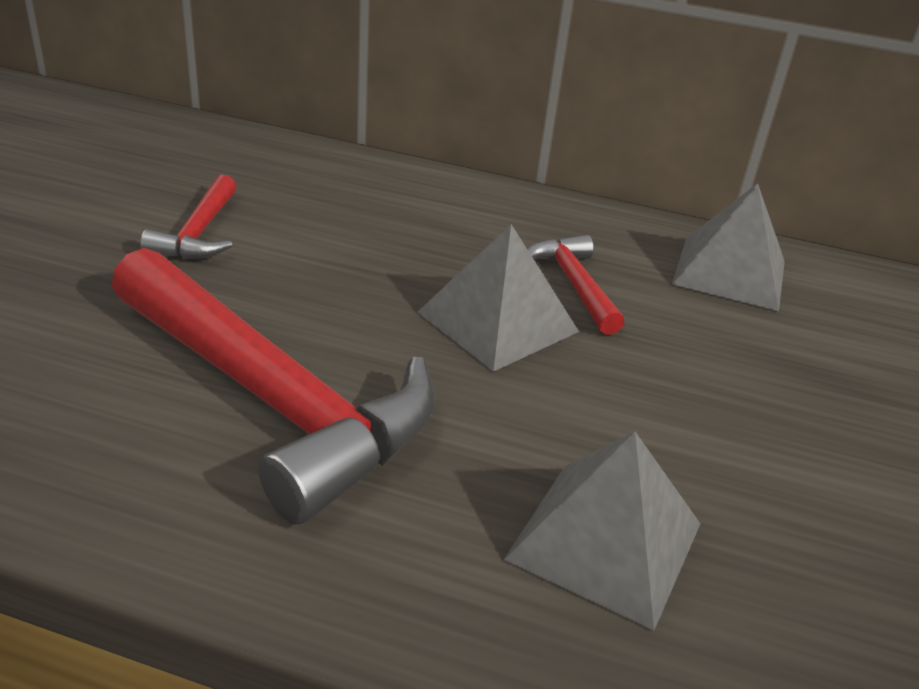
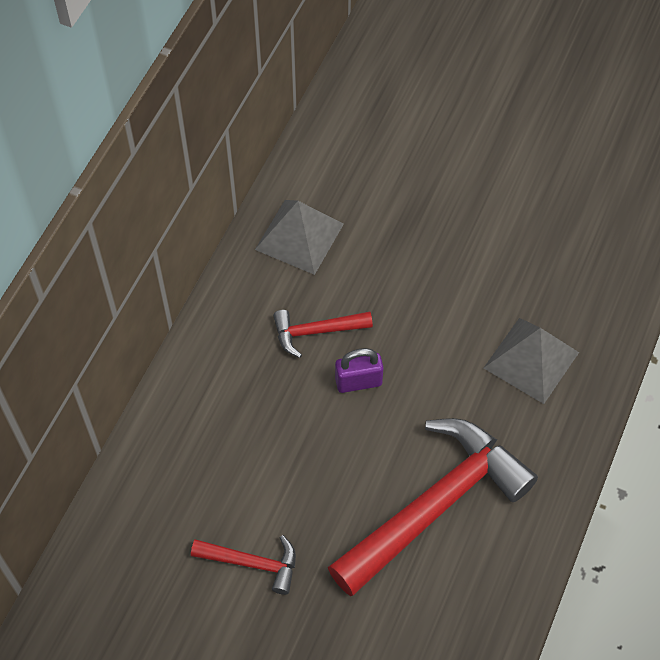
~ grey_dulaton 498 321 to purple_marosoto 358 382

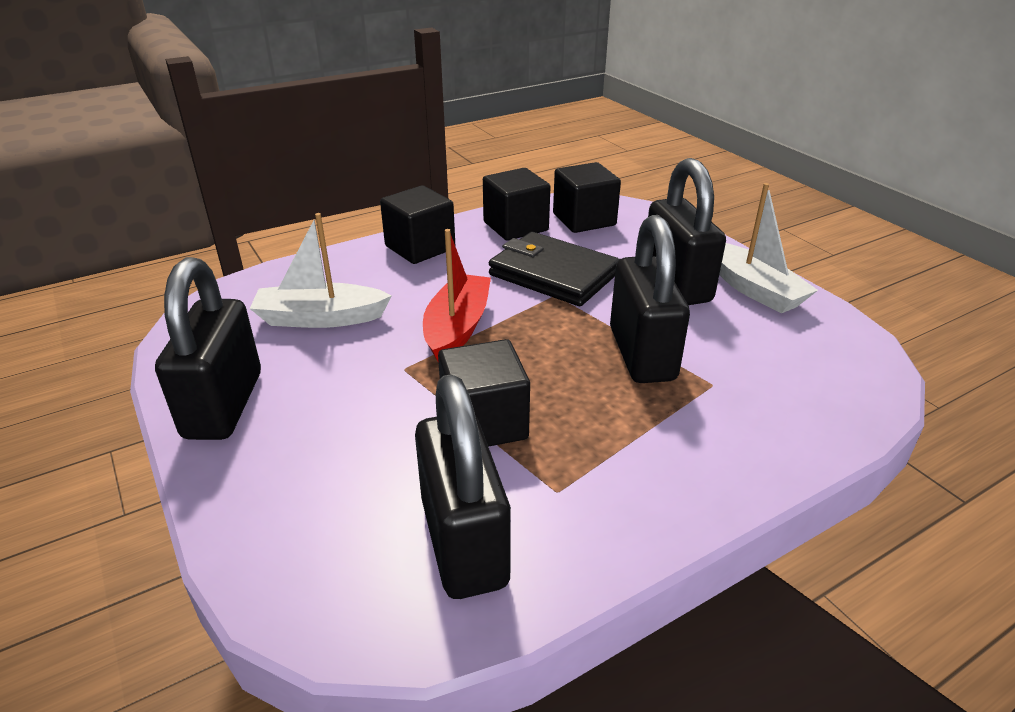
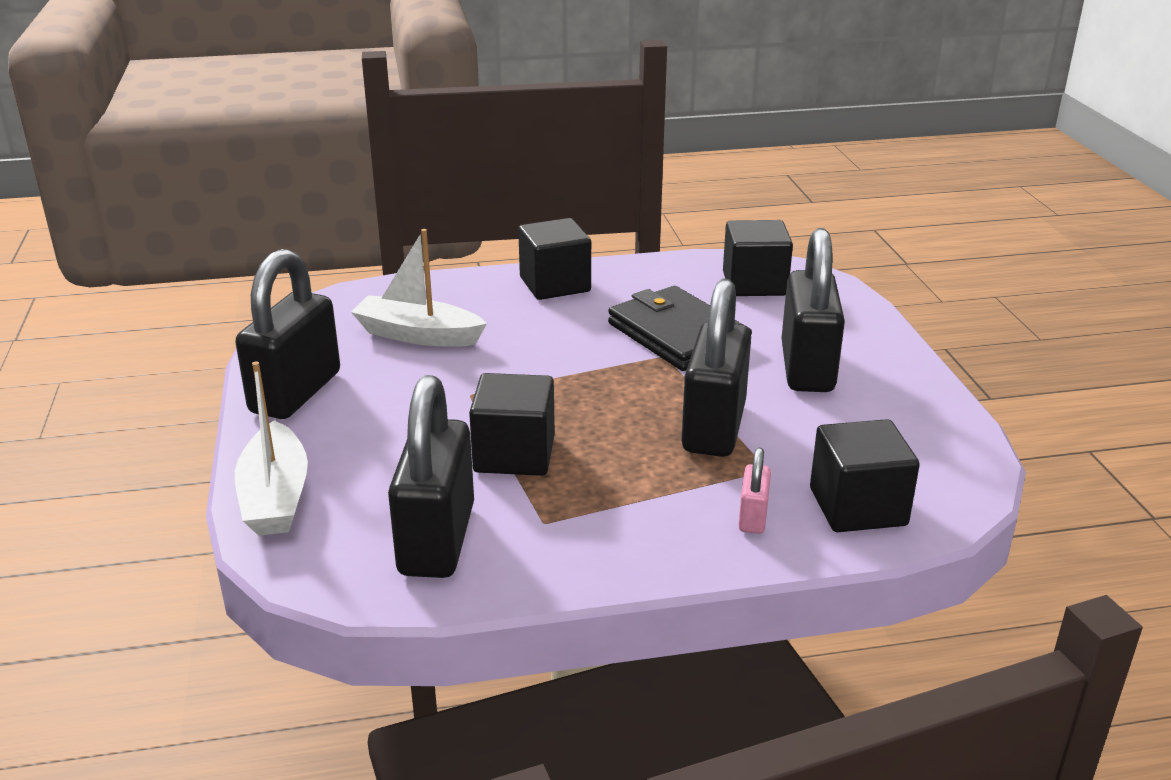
~ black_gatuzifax 515 226 to 857 507
~ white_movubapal 754 289 to 275 496
- red_movubapal 457 328
+ pink_marosoto 753 517

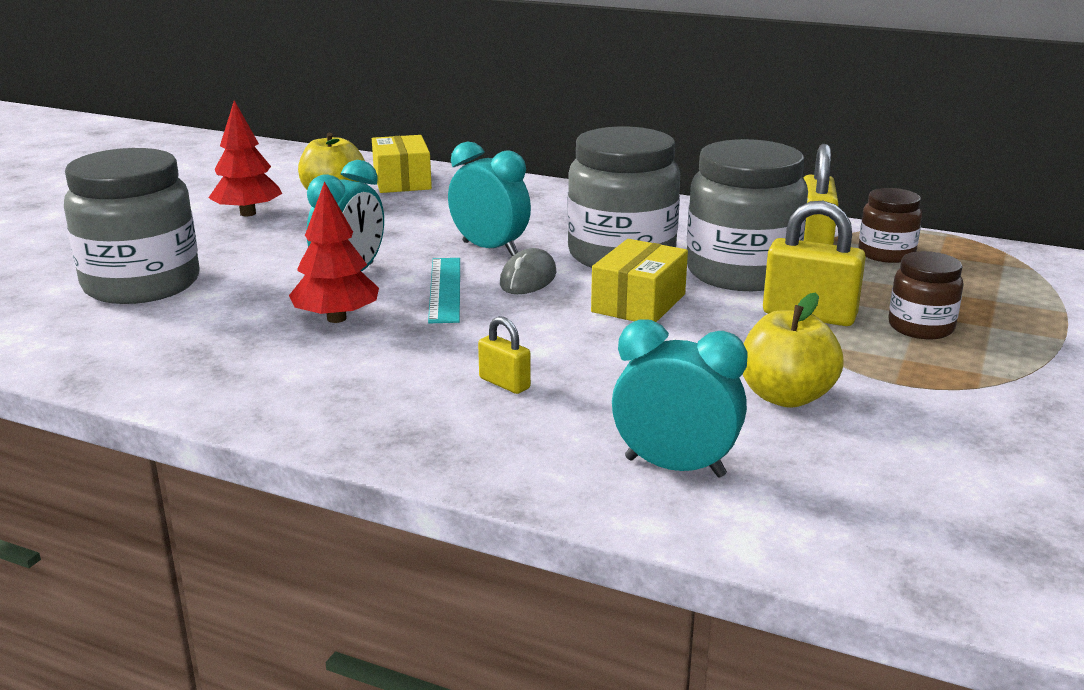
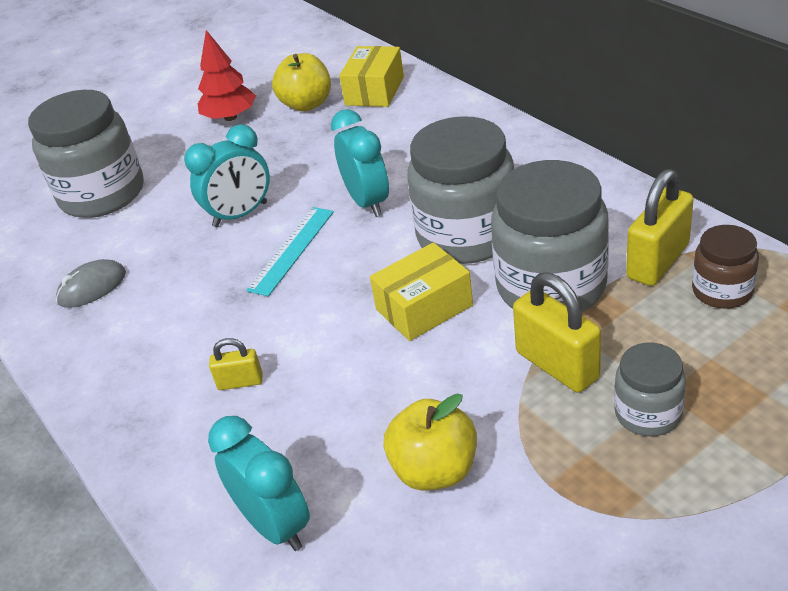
- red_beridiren 337 318
~ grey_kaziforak 528 279 to 92 287
~ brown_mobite 920 327 to grey_mobite 648 413
~ yellow_marosoto 504 383 = 240 382 75 degrees counterclockwise

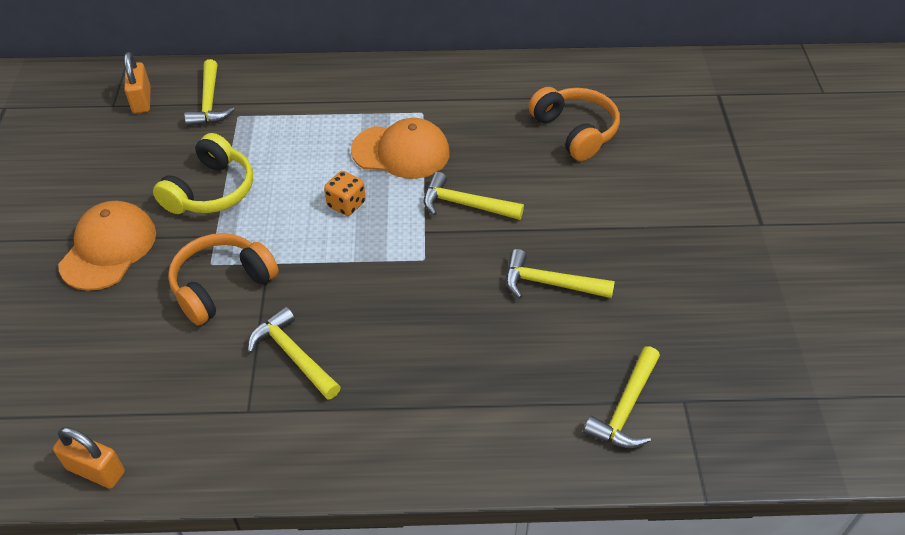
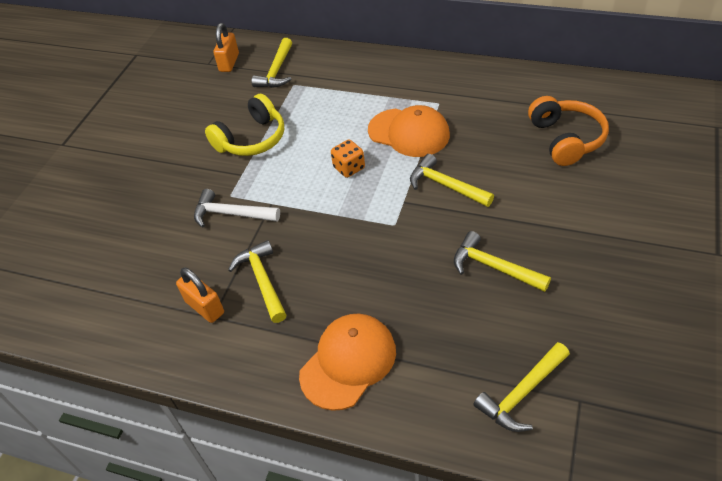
~ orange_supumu 108 248 to 348 362
~ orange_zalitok 222 286 to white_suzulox 231 214
~ orange_marosoto 96 470 to 205 307

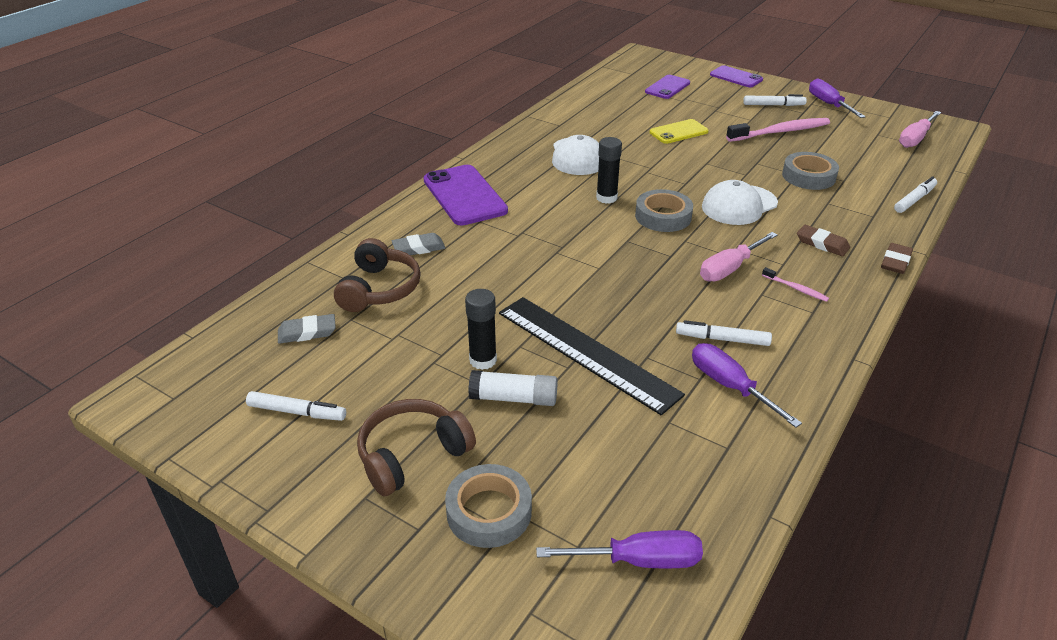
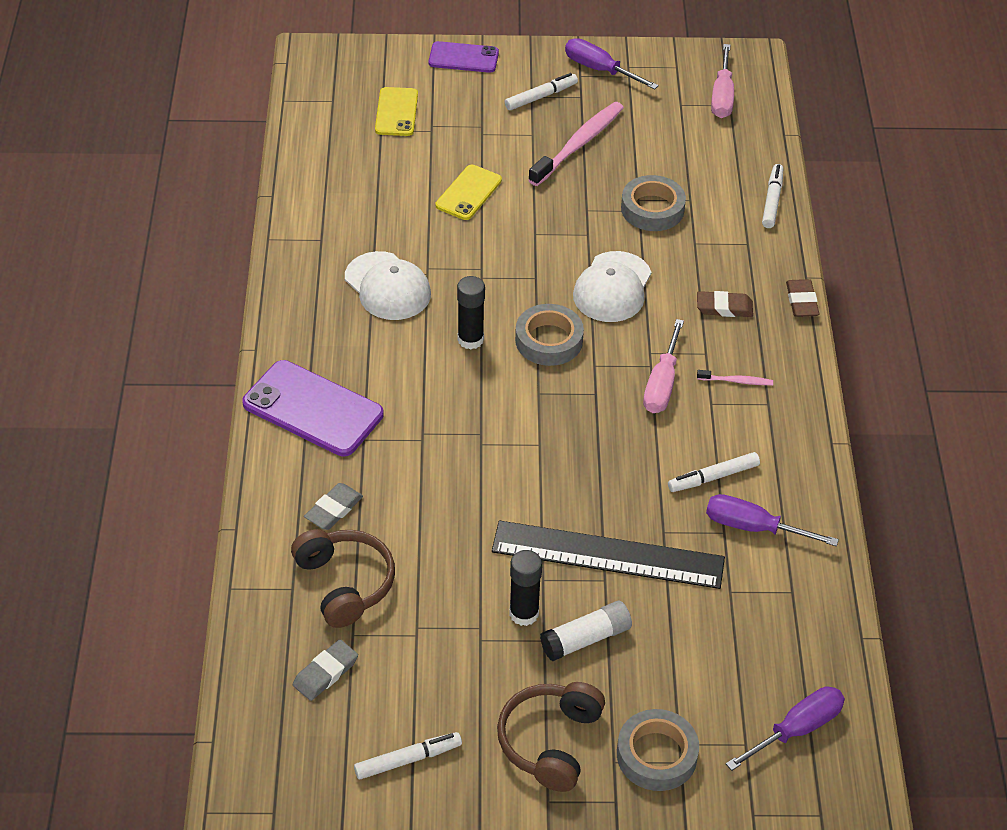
~ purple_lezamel 667 87 to yellow_lezamel 396 112

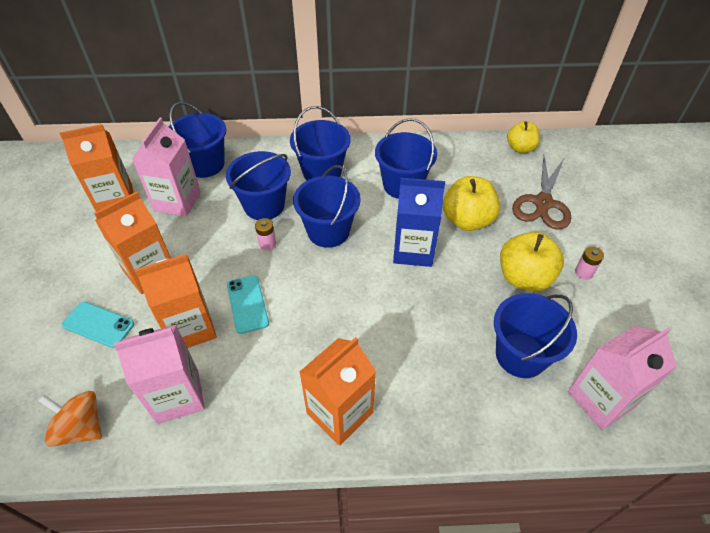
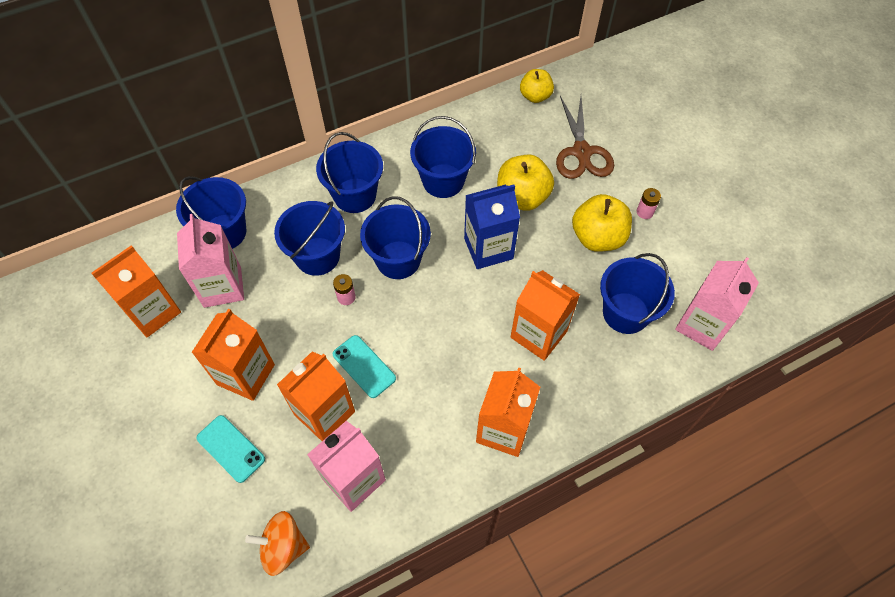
~ turquoise_lezamel 98 324 = 231 448 45 degrees clockwise
+ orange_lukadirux 538 334

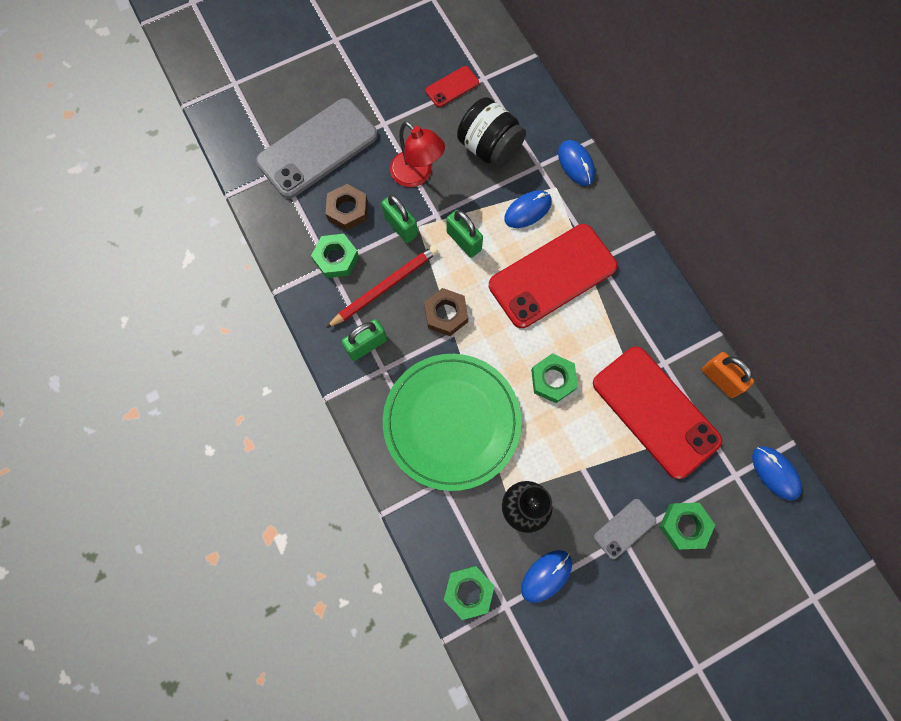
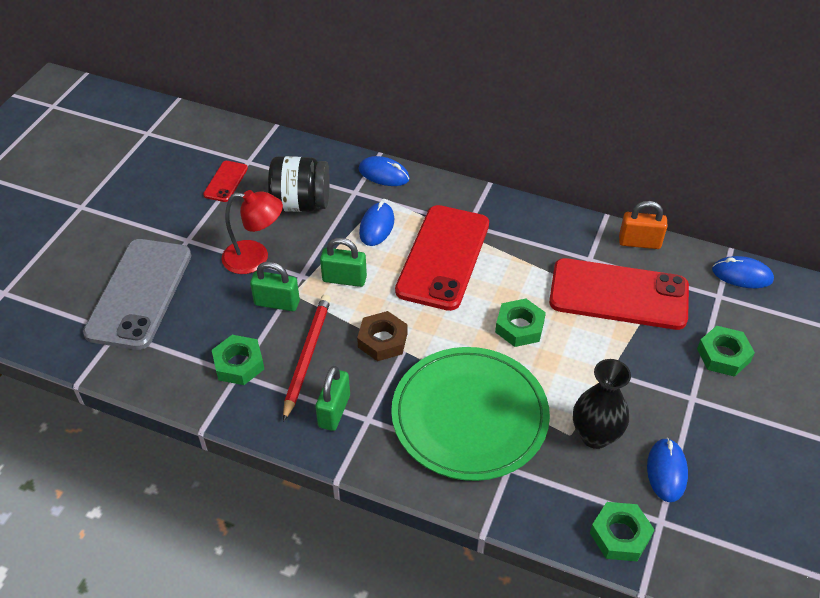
- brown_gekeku 347 210
- grey_lezamel 624 528

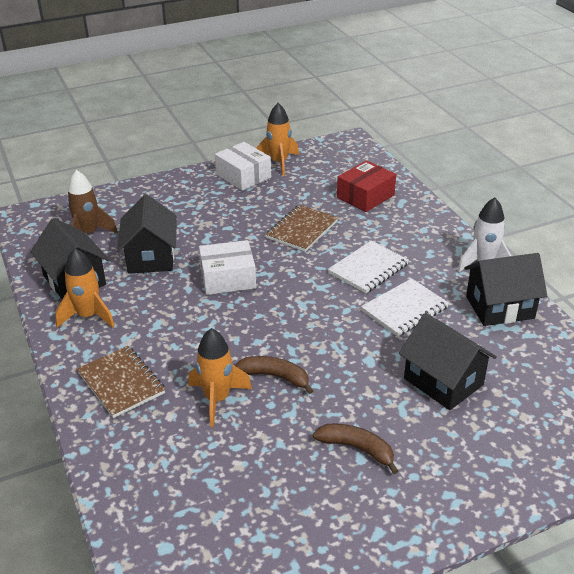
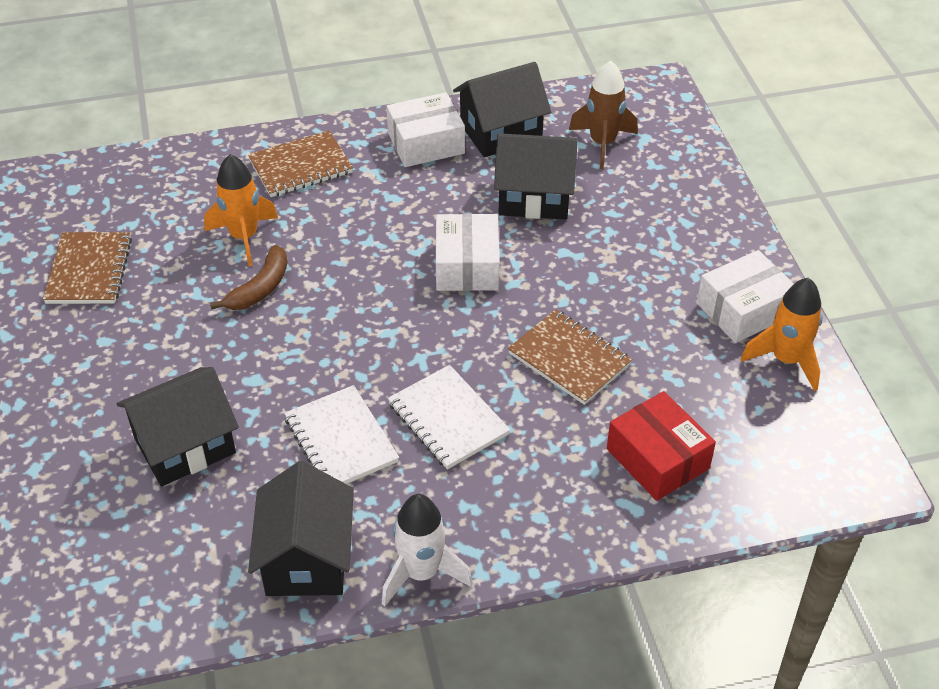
~ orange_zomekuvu 88 316 to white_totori 426 143
- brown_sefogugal 357 449
+ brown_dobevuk 89 270

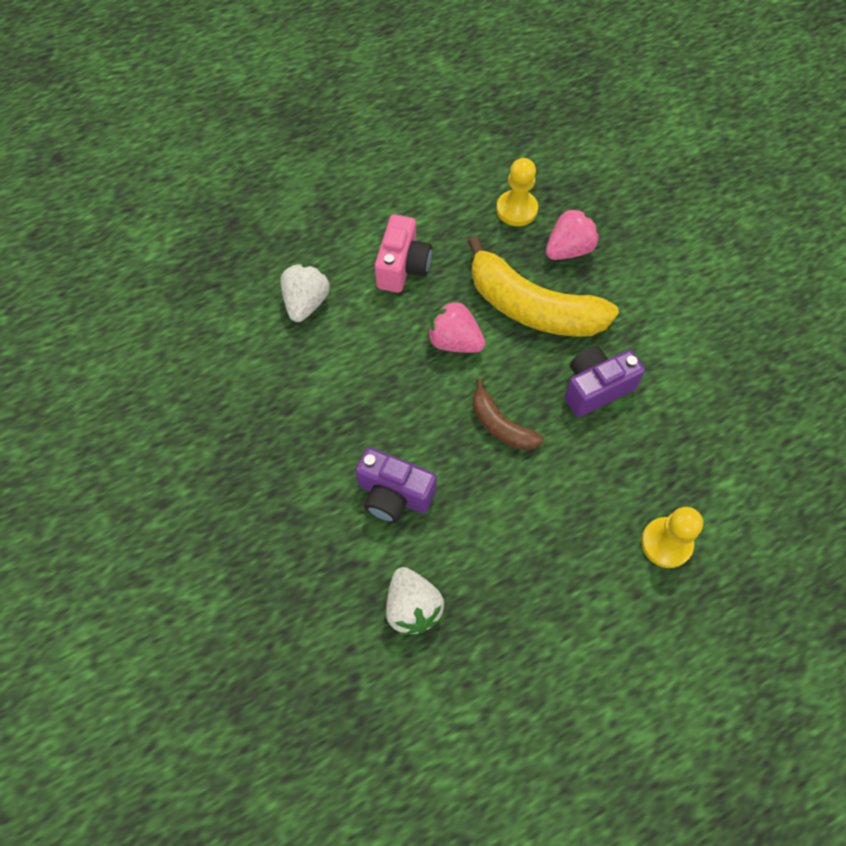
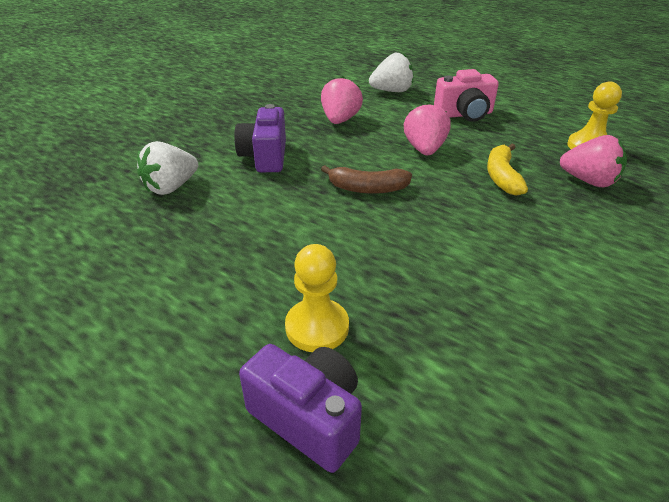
~ yellow_sefogugal 532 308 = 502 177 x0.52
~ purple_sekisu 595 388 to 308 418
~ brown_sefogugal 500 425 = 367 188 105 degrees counterclockwise
+ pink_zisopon 340 120

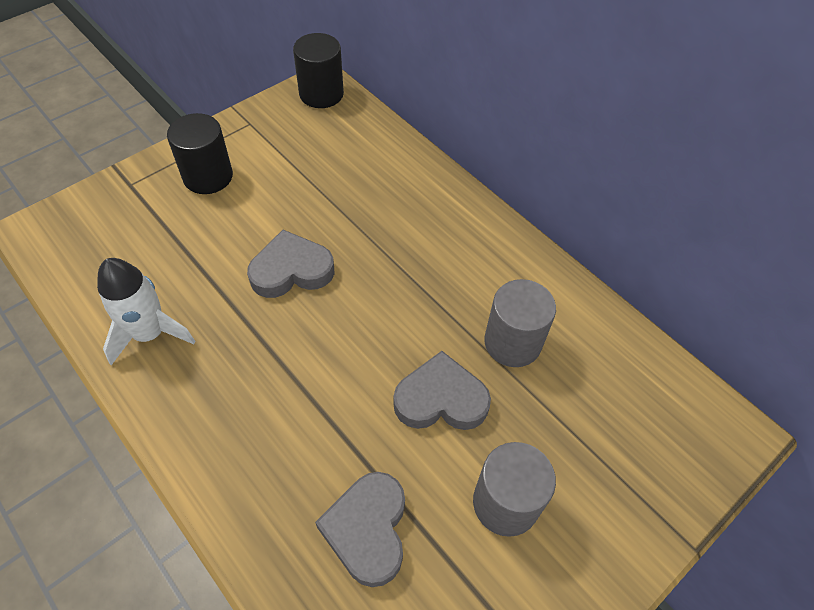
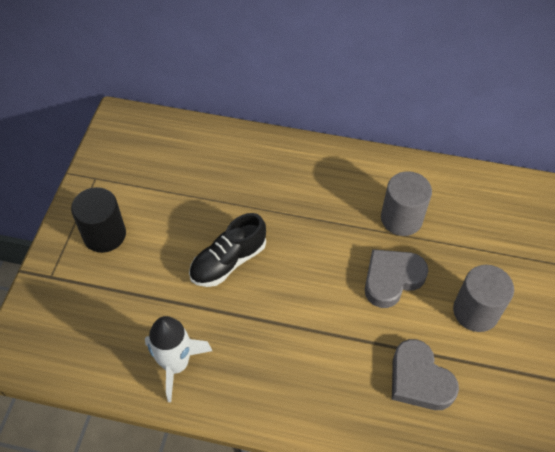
- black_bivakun 321 94
~ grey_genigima 291 270 to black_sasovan 228 261

